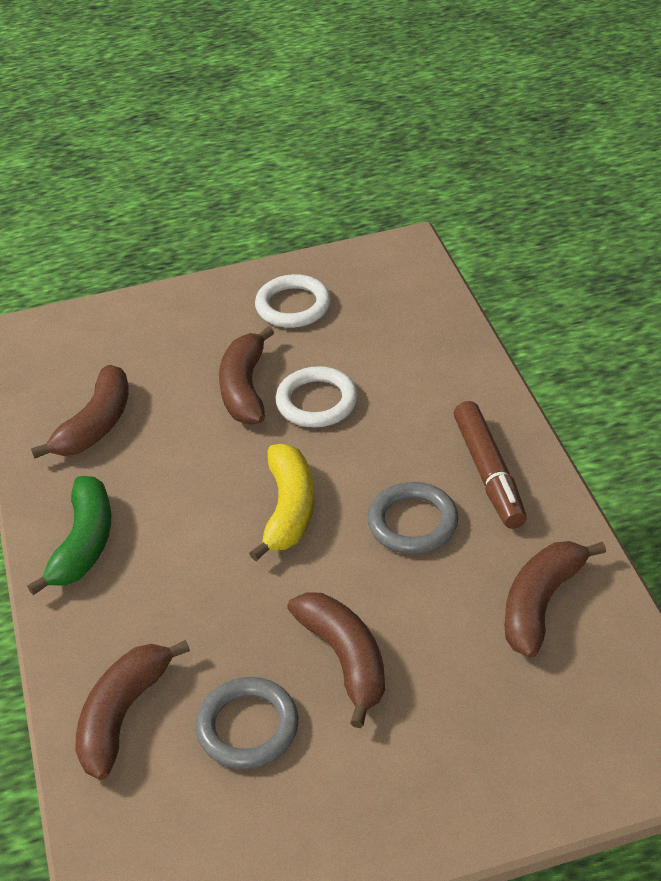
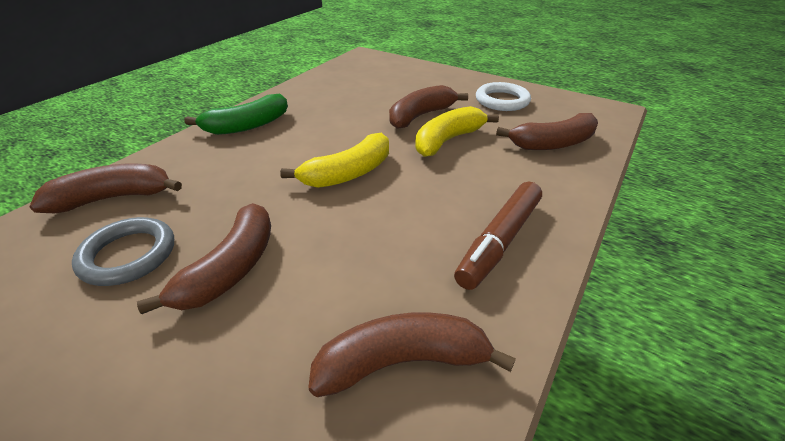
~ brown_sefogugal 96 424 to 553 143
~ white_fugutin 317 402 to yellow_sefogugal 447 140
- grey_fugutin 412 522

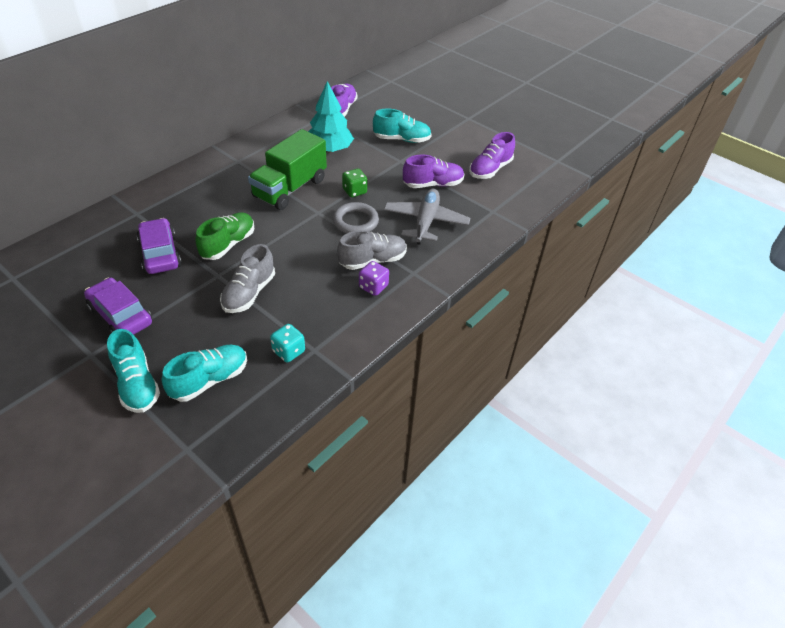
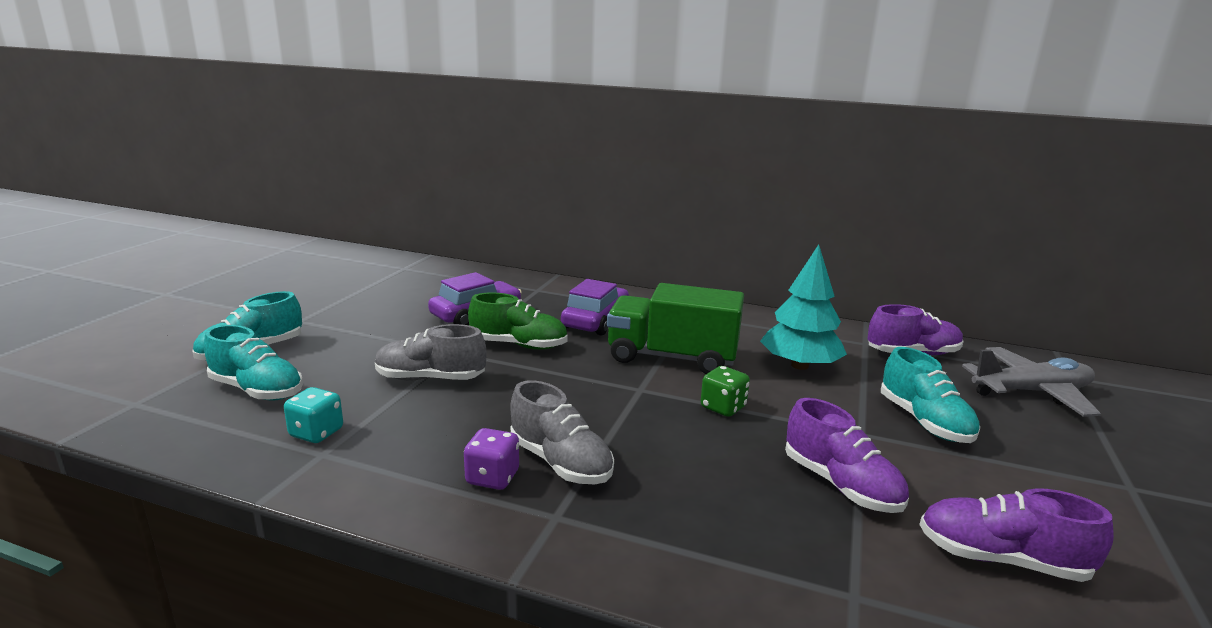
~ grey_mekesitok 425 222 to 1031 392
- grey_fugutin 355 221
~ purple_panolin 121 316 to 595 321

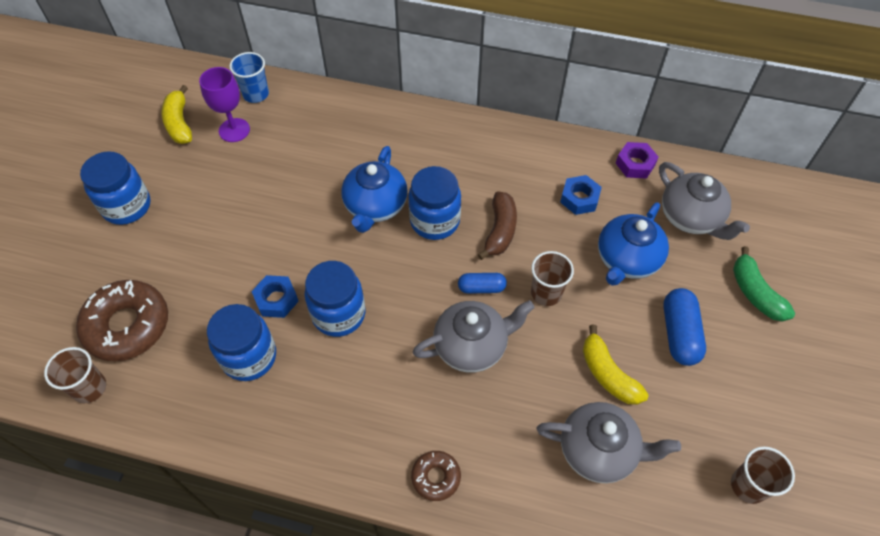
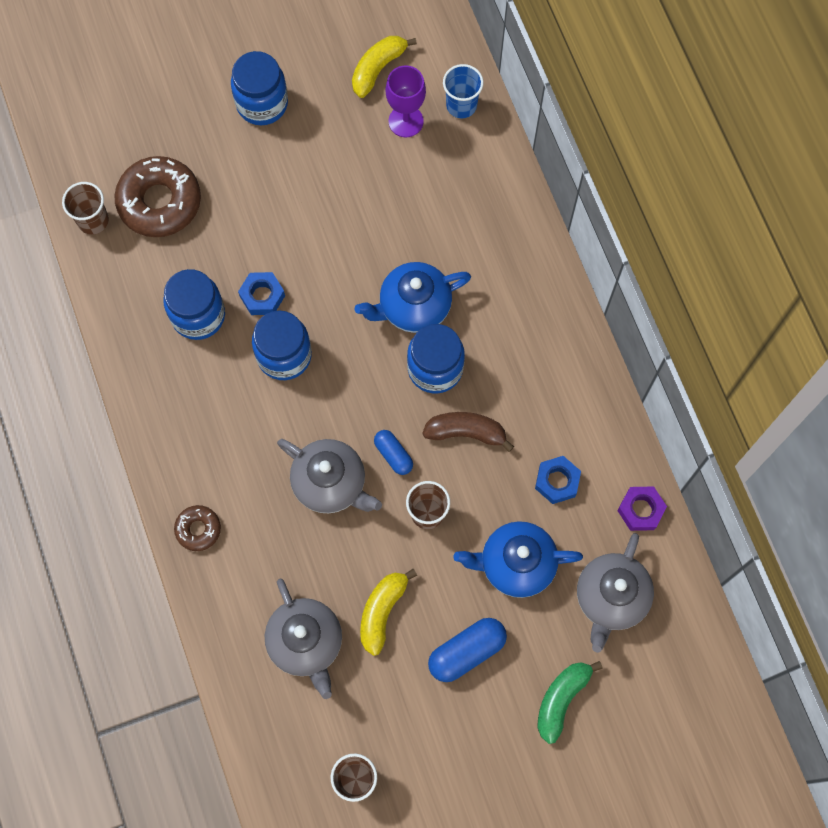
~ brown_sefogugal 500 231 = 466 432 150 degrees counterclockwise

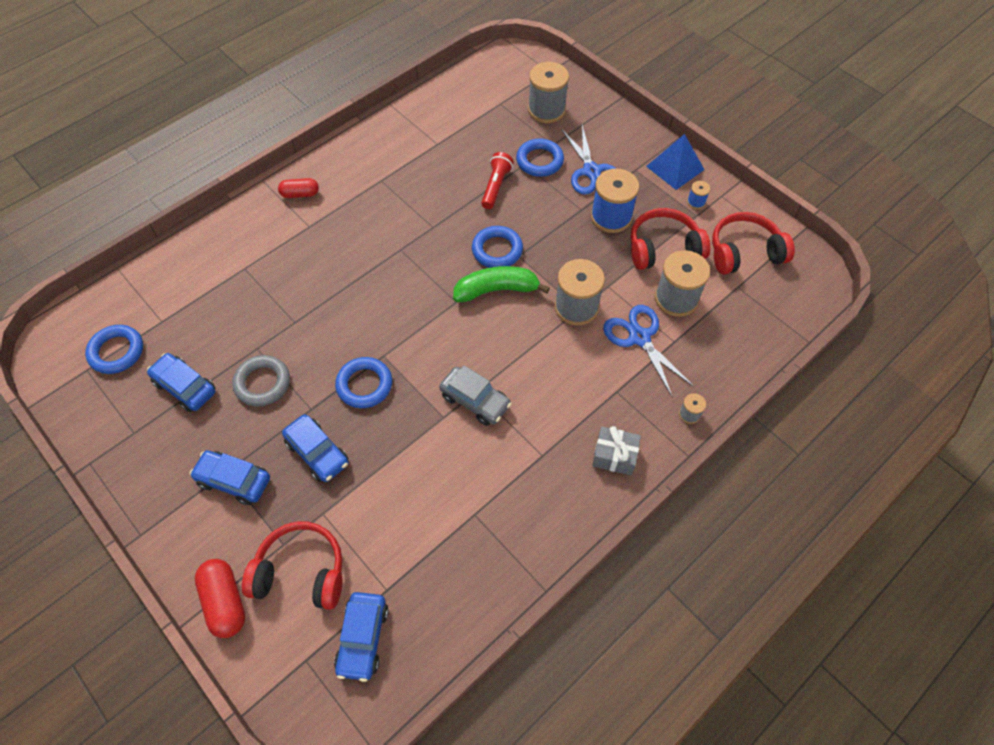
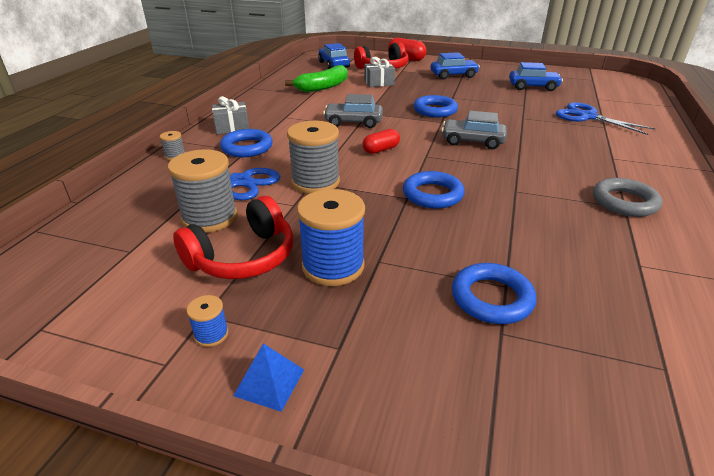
- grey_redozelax 546 110
~ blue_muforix 591 171 to 587 117
~ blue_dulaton 675 167 = 269 382 x0.61
- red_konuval 496 186
~ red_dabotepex 300 194 to 381 150
- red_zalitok 744 252
~ green_sefogugal 497 290 to 323 87
~ blue_fugutin 117 352 to 247 147
~ grey_fugutin 262 383 to 624 202
- blue_panolin 317 453
+ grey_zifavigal 379 83
+ grey_panolin 472 141

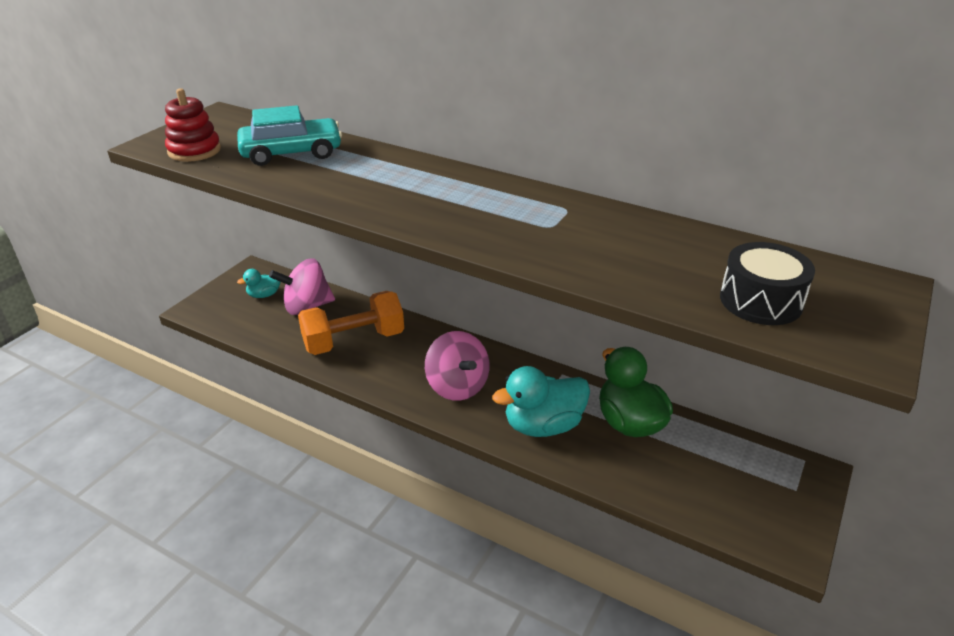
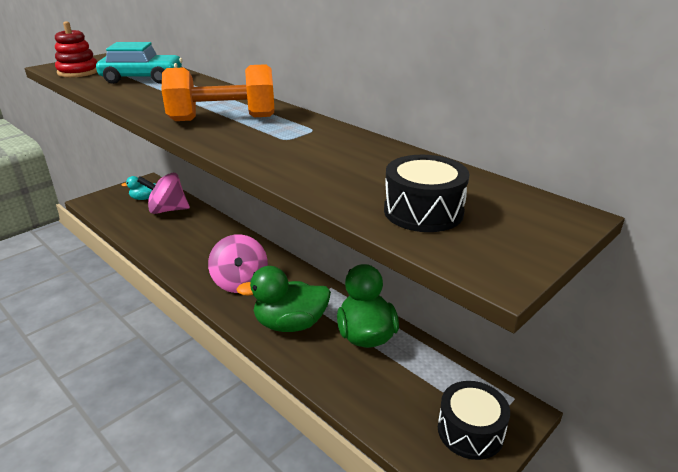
~ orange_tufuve 354 341 to 223 119
~ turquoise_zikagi 543 425 to green_zikagi 290 324
+ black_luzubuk 470 431

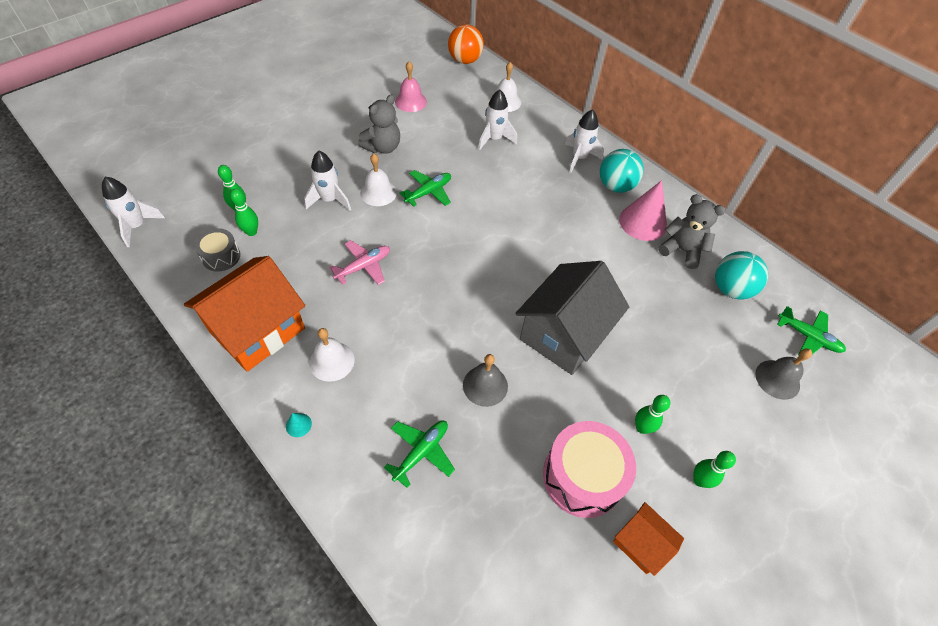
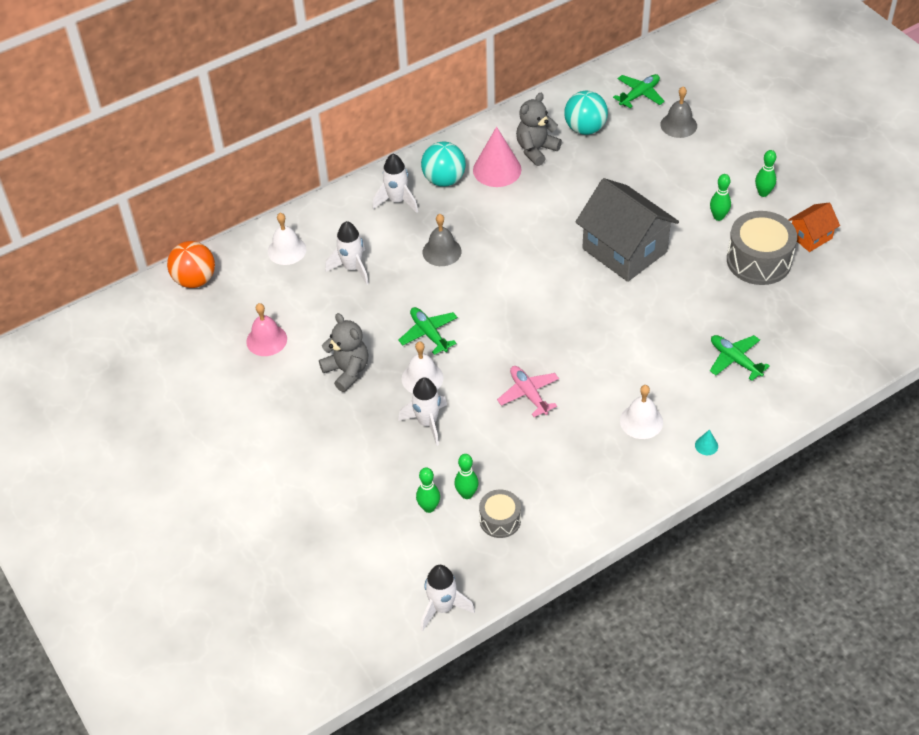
- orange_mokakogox 257 330
~ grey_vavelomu 485 385 to 442 251
~ pink_luzubuk 582 476 to grey_luzubuk 759 260

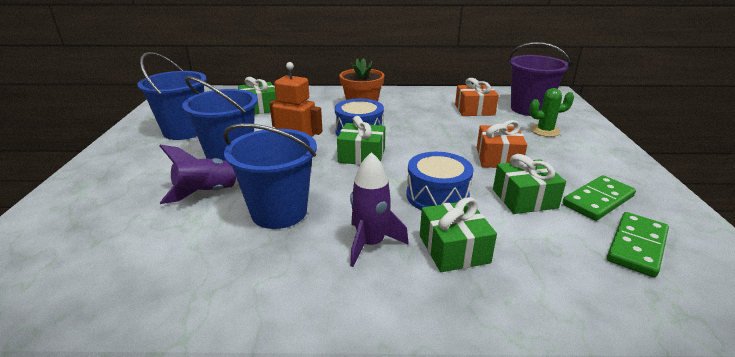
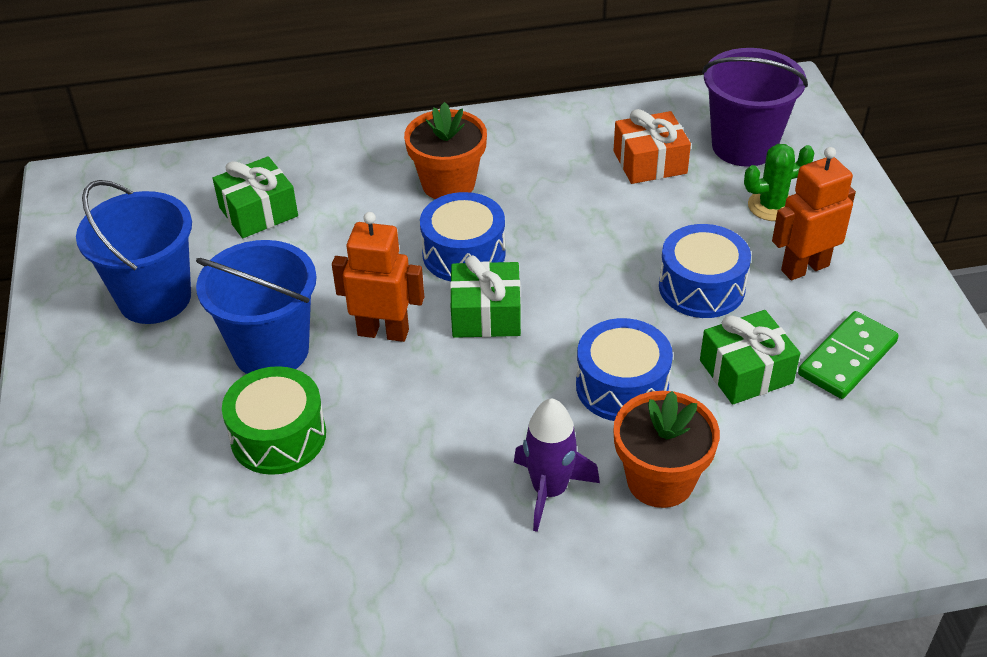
~ orange_zifavigal 498 158 to blue_luzubuk 701 287
- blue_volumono 279 212
~ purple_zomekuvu 208 193 to green_luzubuk 278 436
~ green_zifavigal 454 249 to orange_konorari 660 480
- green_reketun 637 246
+ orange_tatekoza 804 268

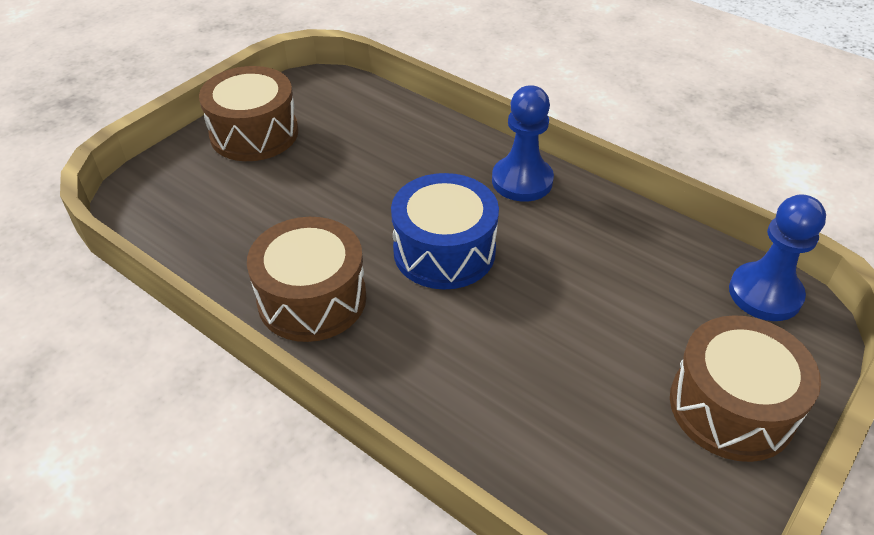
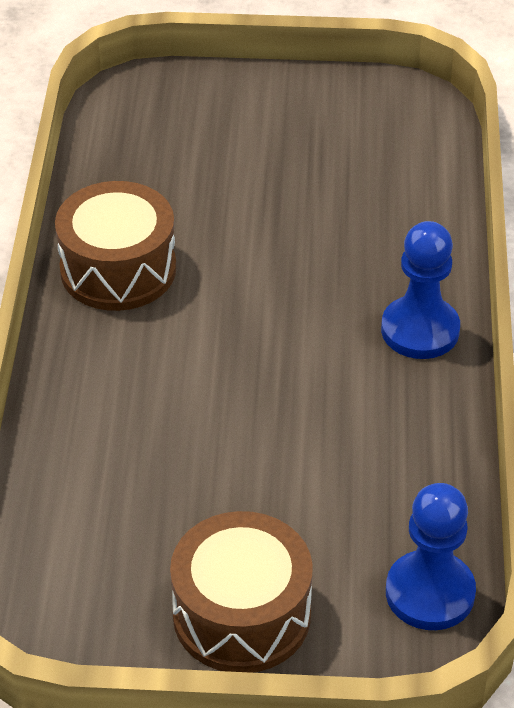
- brown_luzubuk 254 133
- blue_luzubuk 444 251

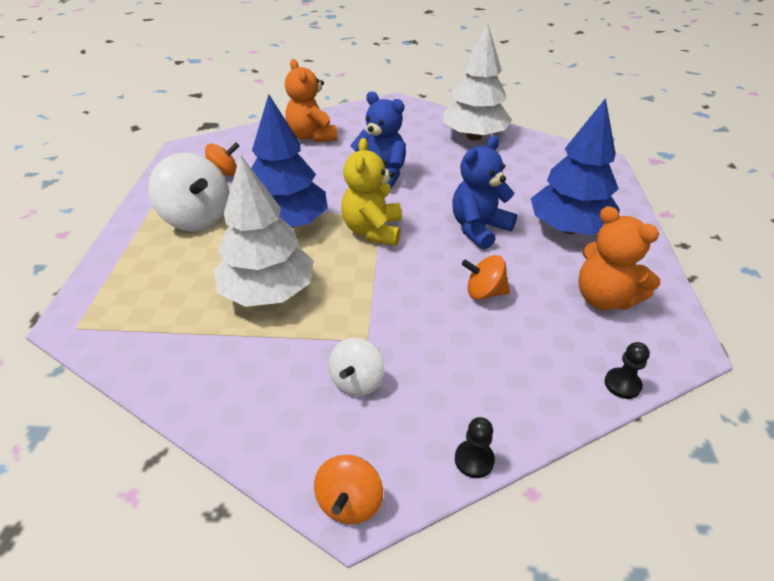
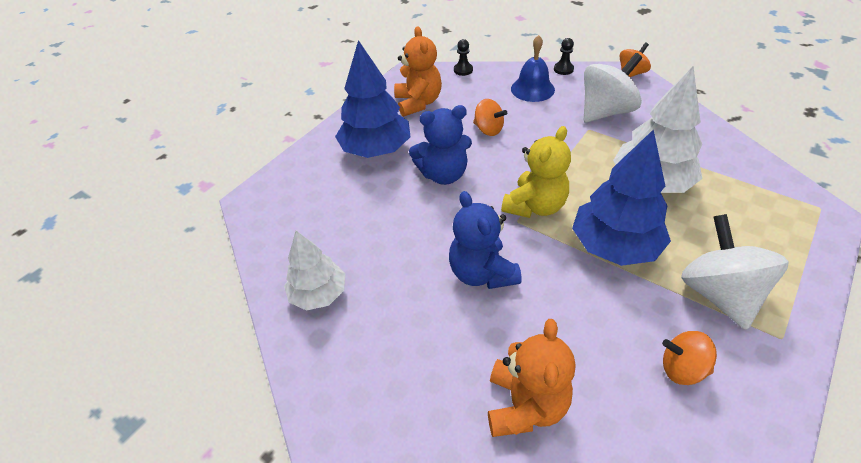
~ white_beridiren 474 136 = 319 294 x0.64
~ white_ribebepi 357 381 = 606 111 x1.78
+ blue_vavelomu 532 89

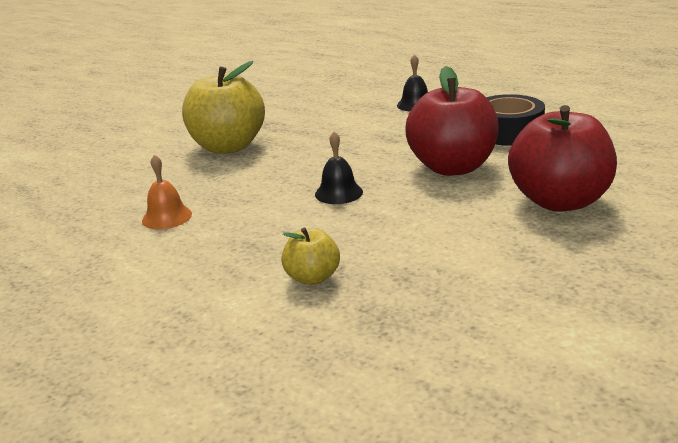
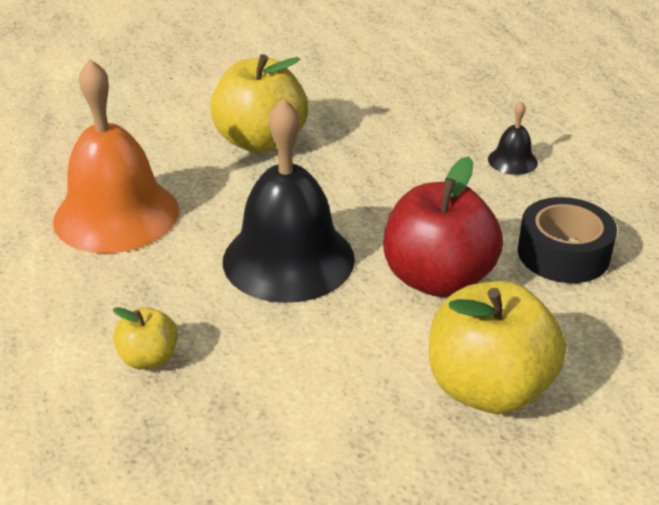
~ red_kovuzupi 559 201 to yellow_kovuzupi 488 388
~ black_vavelomu 338 193 = 288 259 x2.32
~ orange_vavelomu 167 217 = 116 215 x2.32

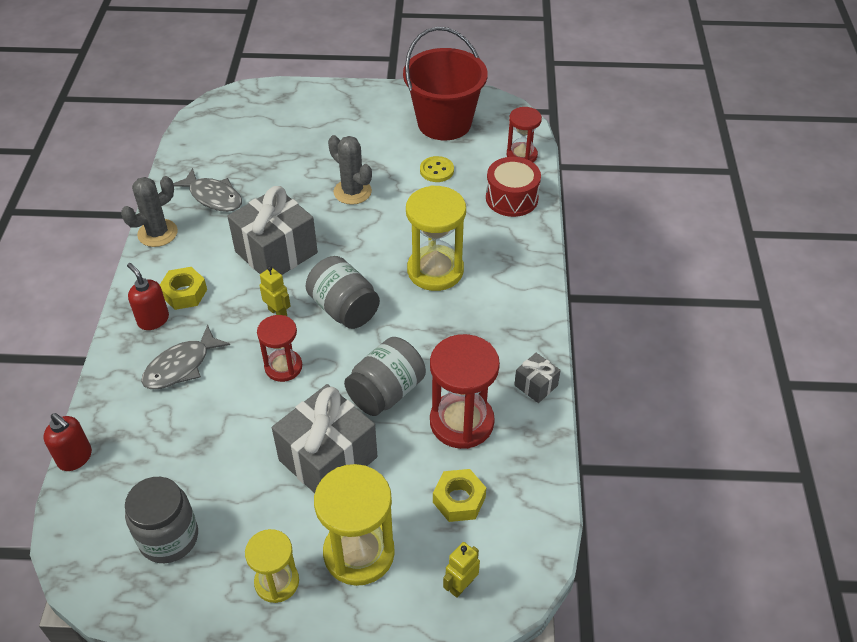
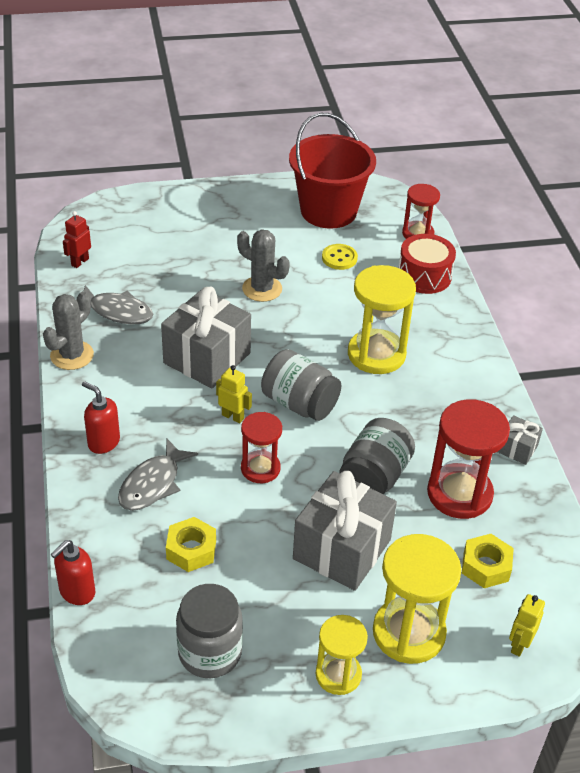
~ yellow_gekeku 184 293 to 191 550
~ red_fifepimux 75 458 = 77 592 105 degrees clockwise
+ red_tatekoza 80 262

